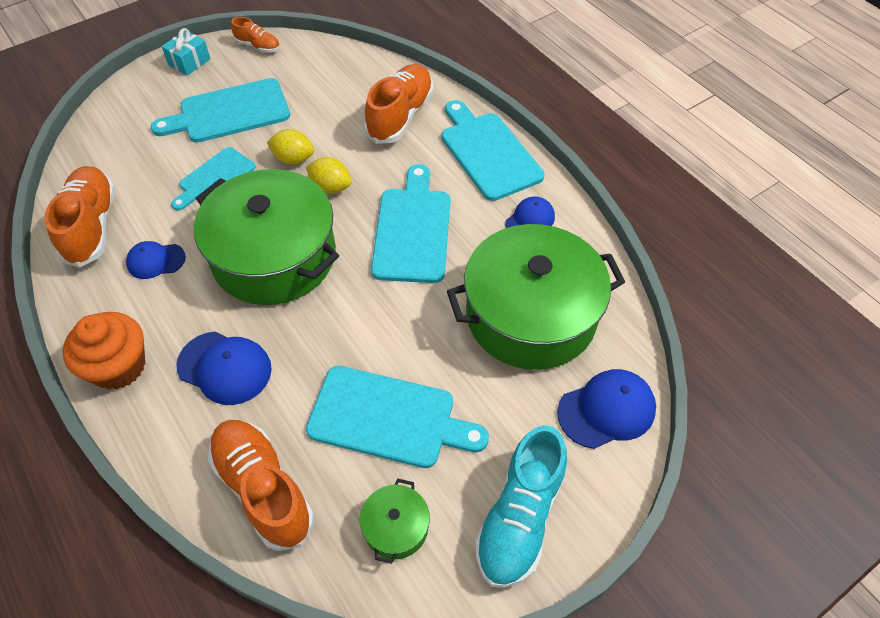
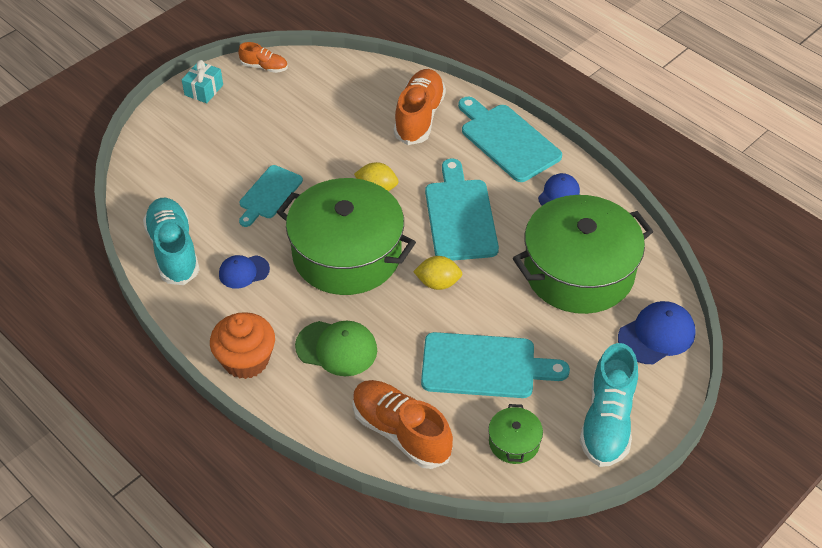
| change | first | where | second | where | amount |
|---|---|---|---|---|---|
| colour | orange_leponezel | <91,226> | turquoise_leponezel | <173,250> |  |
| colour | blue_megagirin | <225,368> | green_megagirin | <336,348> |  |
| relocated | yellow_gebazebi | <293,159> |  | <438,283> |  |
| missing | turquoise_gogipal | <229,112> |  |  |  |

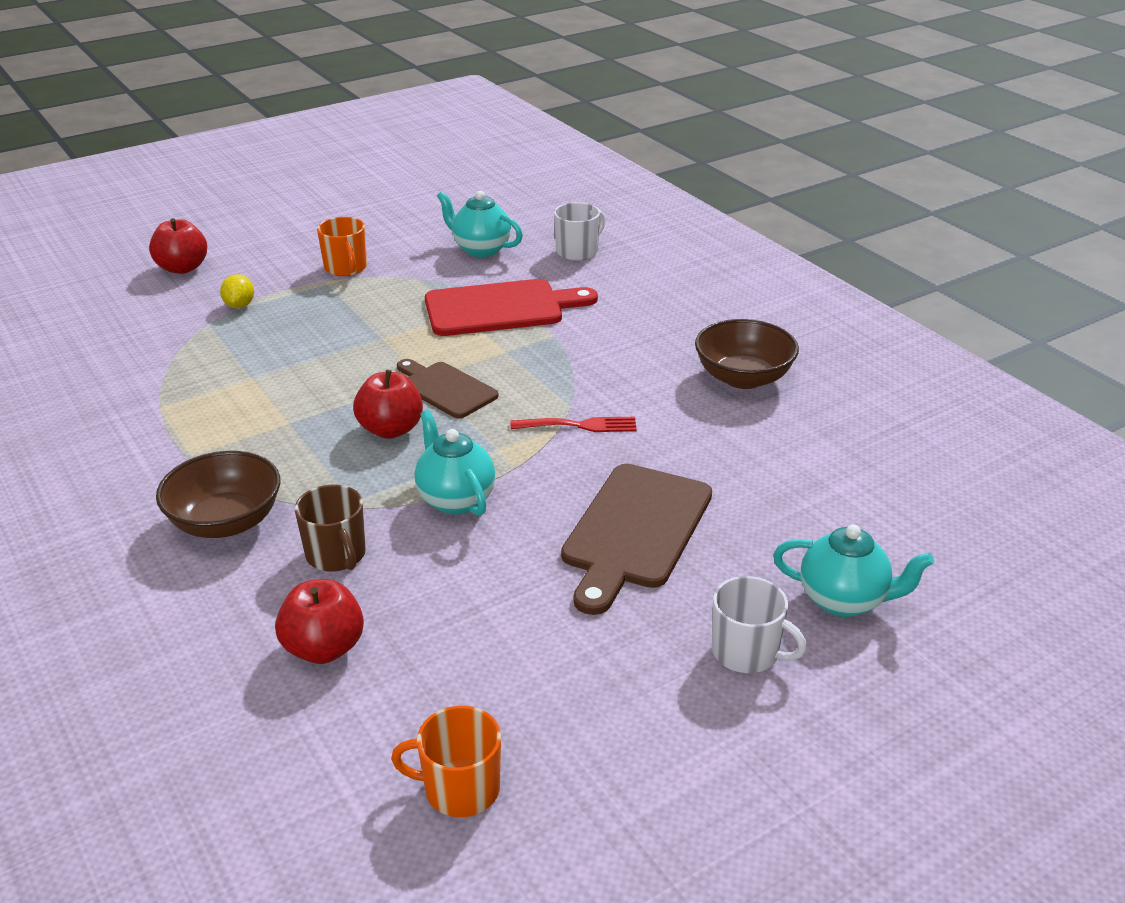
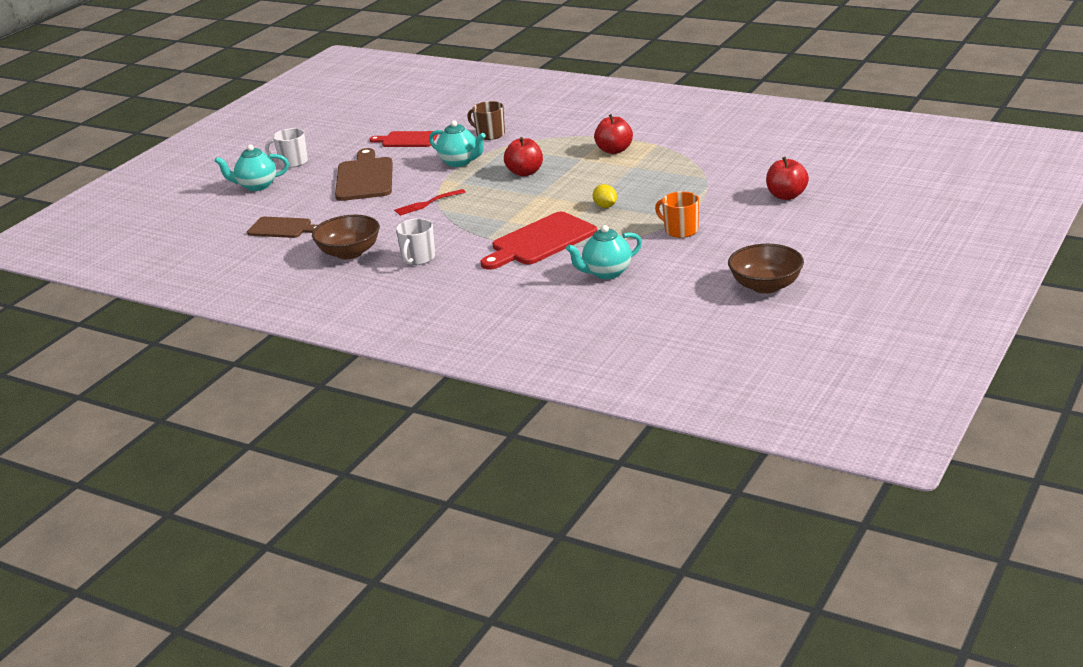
| change | first | where | second | where | amount |
|---|---|---|---|---|---|
| relocated | brown_gogipal | <445,388> |  | <282,228> |  |
| appeared |  |  | red_gogipal | <407,140> |  |
| relocated | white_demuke | <578,251> |  | <418,258> |  |
| spun | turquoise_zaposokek | <480,249> |  | <606,273> | 150 degrees clockwise |
| relocated | yellow_gebazebi | <240,305> |  | <605,206> |  |
| relocated | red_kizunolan | <324,648> |  | <614,150> |  |
| relocated | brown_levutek | <226,522> |  | <765,286> |  |
| missing | orange_demuke | <460,789> |  |  |  |

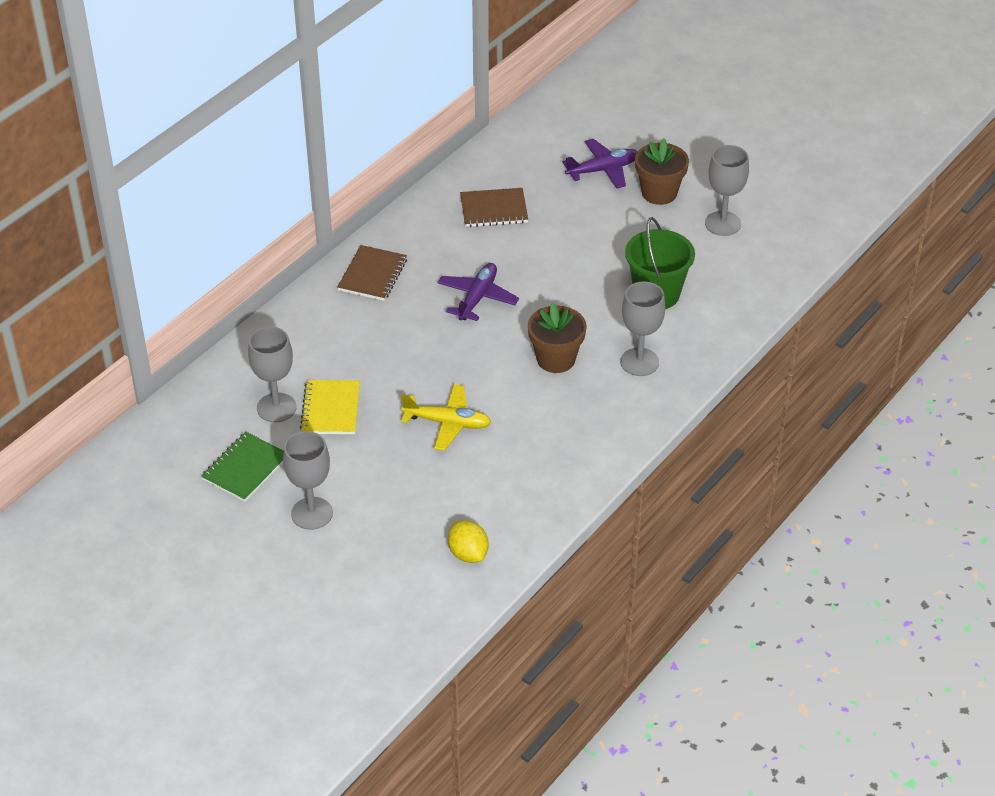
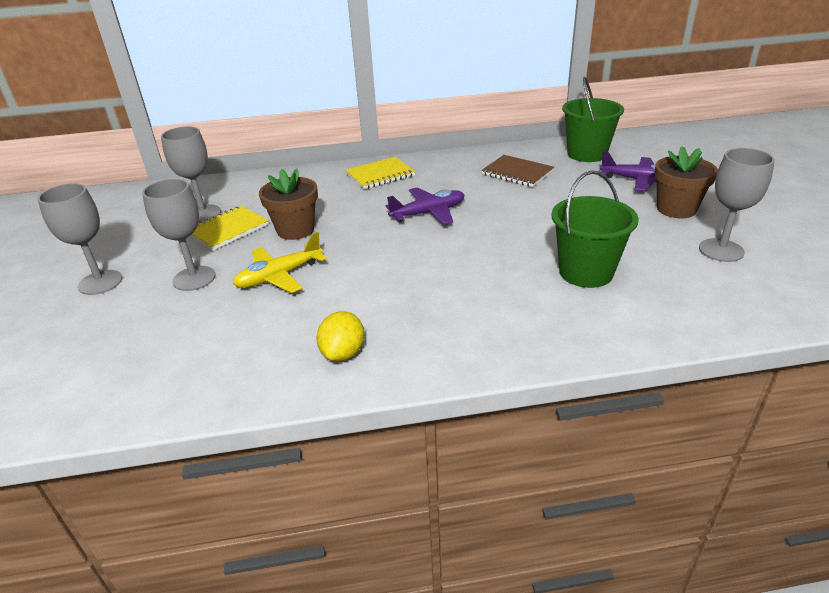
| change | first | where | second | where | amount |
|---|---|---|---|---|---|
| relocated | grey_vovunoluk | <639,362> |  | <194,278> |  |
| spun | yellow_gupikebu | <447,423> |  | <279,276> | 90 degrees clockwise |
| relocated | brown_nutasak | <556,359> |  | <295,230> |  |
| relocated | yellow_gebazebi | <468,553> |  | <343,353> |  |
| colour | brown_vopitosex | <373,275> | yellow_vopitosex | <380,175> |  |
| appeared |  |  | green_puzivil | <586,154> |  |
| missing | green_vopitosex | <245,468> |  |  |  |

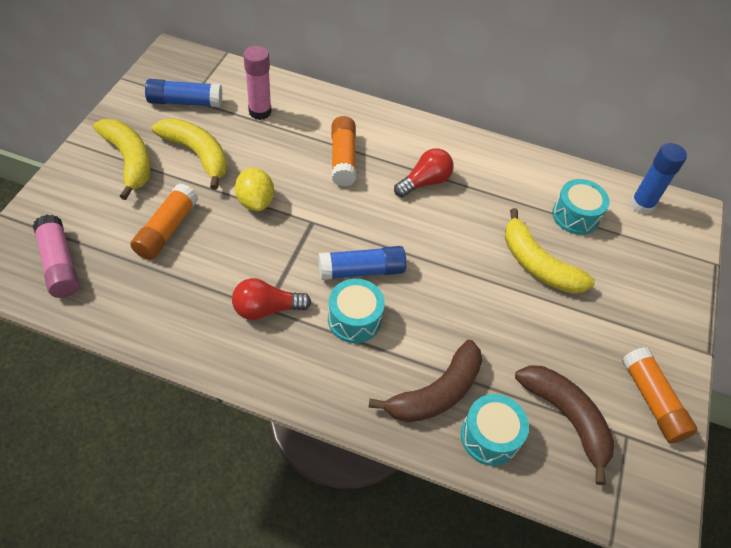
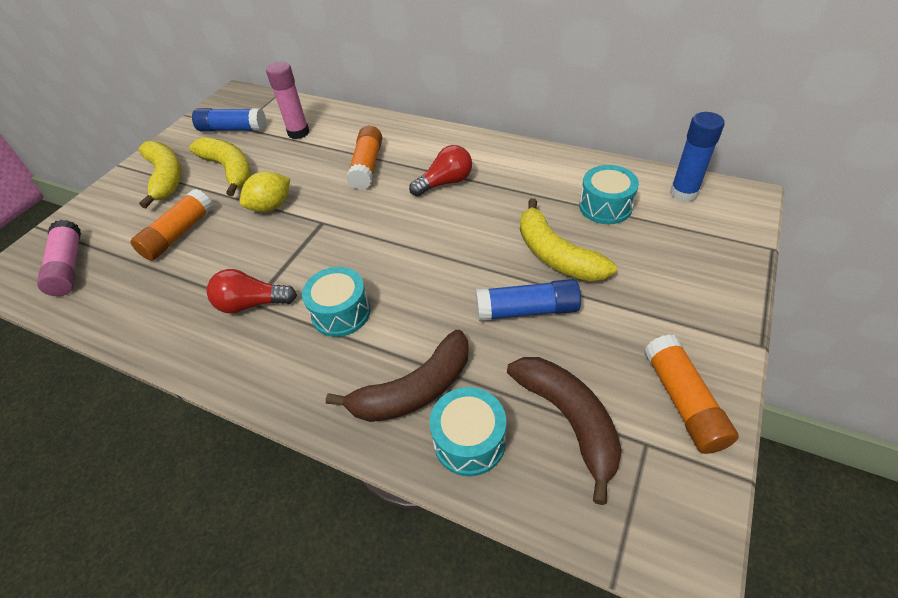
| change | first | where | second | where | amount |
|---|---|---|---|---|---|
| spun | yellow_gebazebi | <255,201> |  | <271,206> | 60 degrees clockwise |
| relocated | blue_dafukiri | <361,270> |  | <527,310> |  |

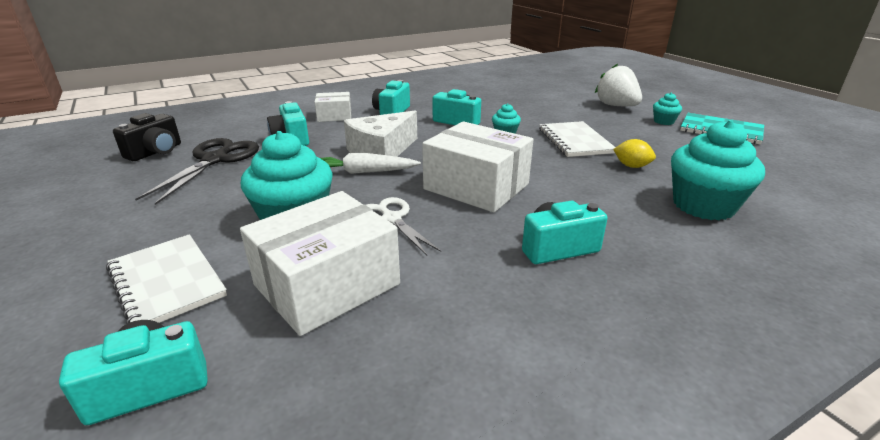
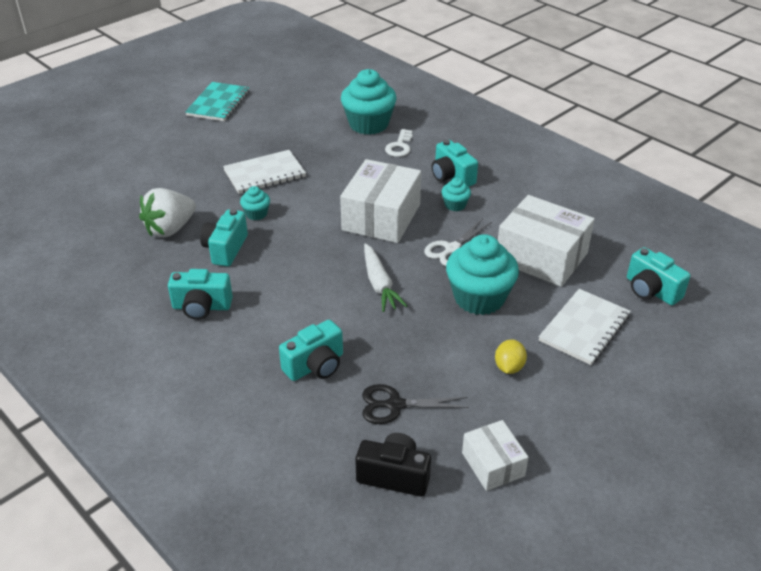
| change | first | where | second | where | amount |
|---|---|---|---|---|---|
| relocated | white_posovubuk | <616,106> |  | <170,229> |  |
| size | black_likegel | <215,160> |  | <395,405> | x0.65 |
| appeared |  |  | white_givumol | <399,146> |  |
| relocated | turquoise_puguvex | <663,121> |  | <455,205> |  |
| relocated | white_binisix | <334,116> |  | <493,464> |  |
| relocated | yellow_gebazebi | <631,166> |  | <509,367> |  |
| missing | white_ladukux | <381,151> |  |  |  |

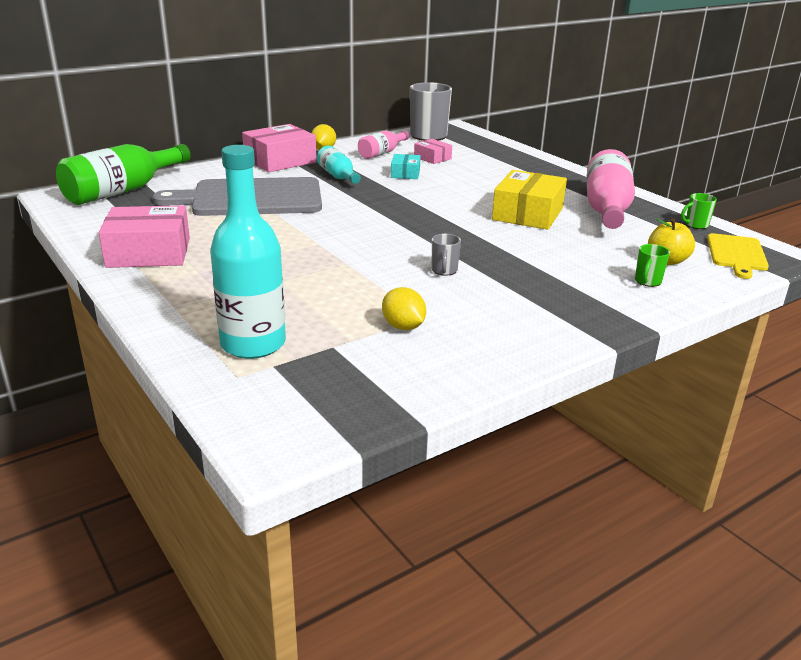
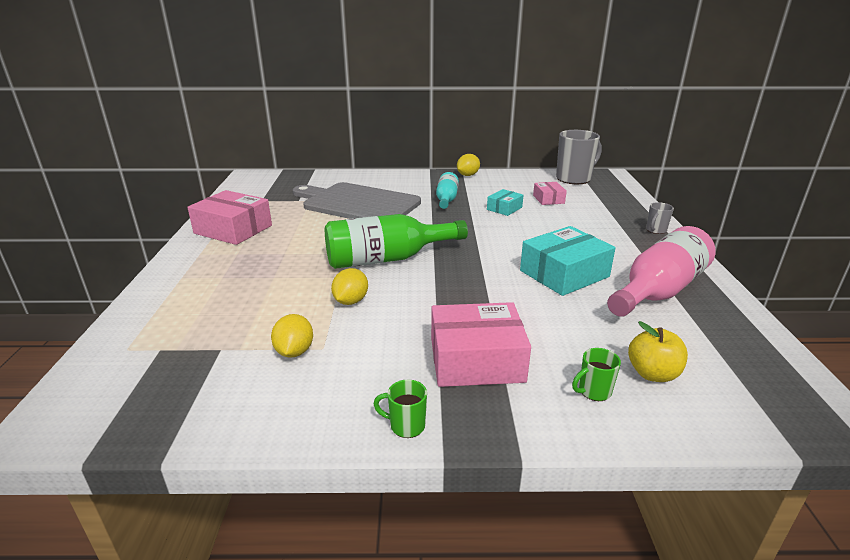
| change | first | where | second | where | amount |
|---|---|---|---|---|---|
| relocated | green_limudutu | <122,191> |  | <387,259> |  |
| appeared |  |  | yellow_gebazebi | <351,301> |  |
| relocated | green_demuke | <696,225> |  | <406,426> |  |
| relocated | pink_binisix | <280,161> |  | <476,360> |  |
| colour | yellow_binisix | <527,214> | turquoise_binisix | <564,274> |  |
| relocated | grey_demuke | <444,271> |  | <655,230> |  |
| missing | turquoise_limudutu | <253,344> |  |  |  |
| missing | pink_limudutu | <382,153> |  |  |  |
| missing | yellow_gogipal | <736,254> |  |  |  |

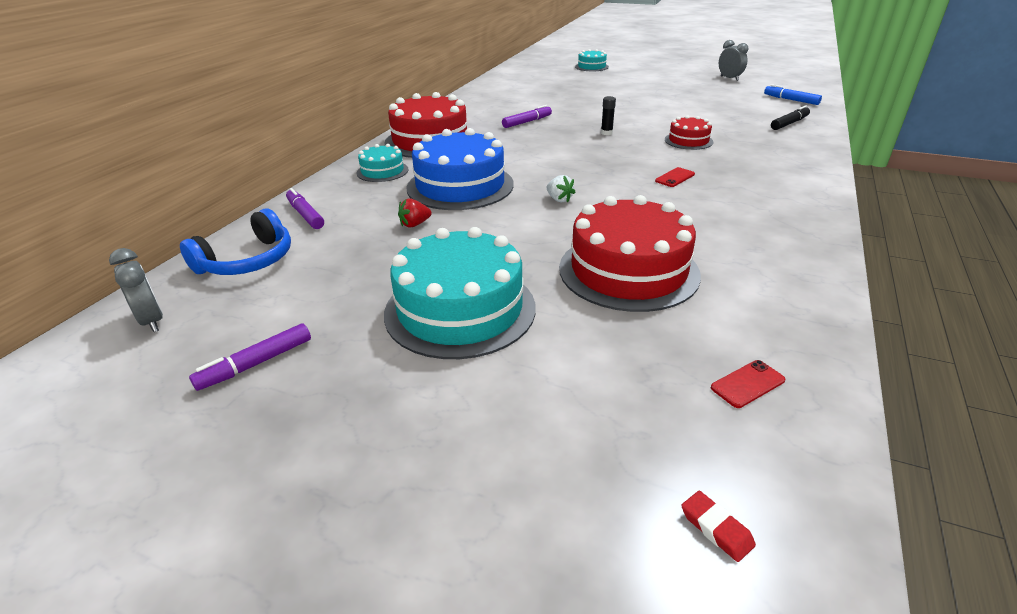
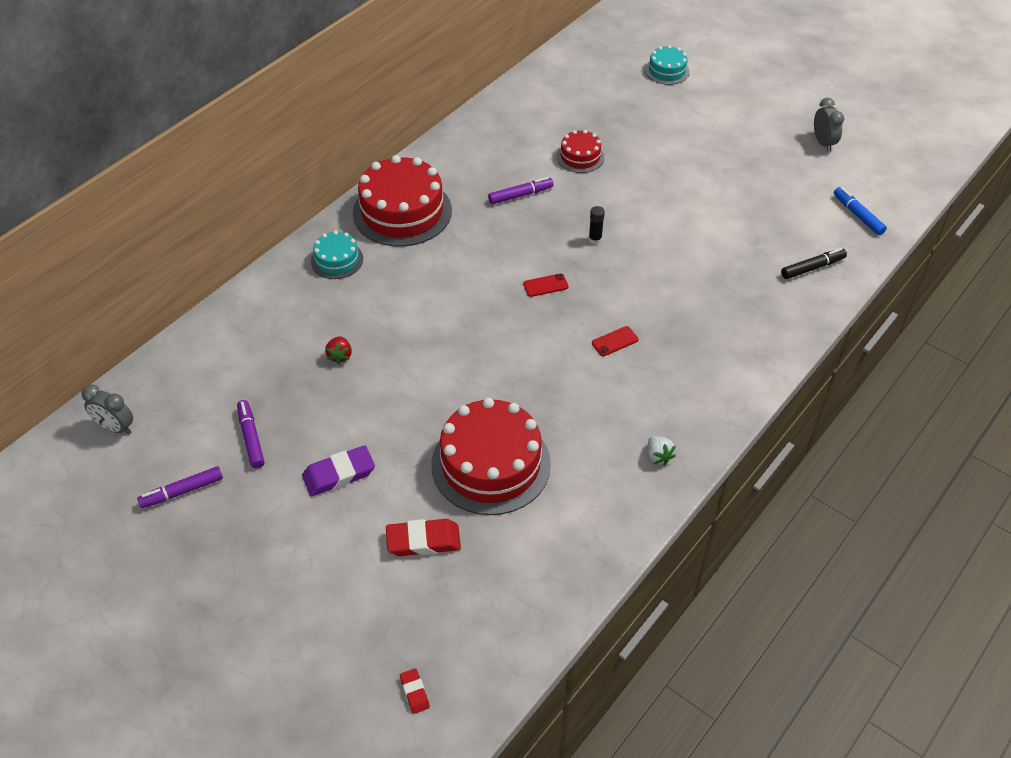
| change | first | where | second | where | amount |
|---|---|---|---|---|---|
| spun | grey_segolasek | <152,321> |  | <115,427> | 135 degrees clockwise |
| relocated | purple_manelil | <305,215> |  | <251,438> |  |
| exchanged | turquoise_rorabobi | <460,309> | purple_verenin | <339,474> |  |
| spun | red_posovubuk | <415,224> |  | <340,356> | 75 degrees counterclockwise |
| appeared |  |  | red_verenin | <423,541> |  |
| relocated | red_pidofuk | <747,384> |  | <545,285> |  |
| relocated | red_rorabobi | <688,141> |  | <580,157> |  |
| relocated | white_posovubuk | <559,199> |  | <658,456> |  |
| missing | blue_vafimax | <248,261> |  |  |  |
| missing | blue_rorabobi | <460,186> |  |  |  |

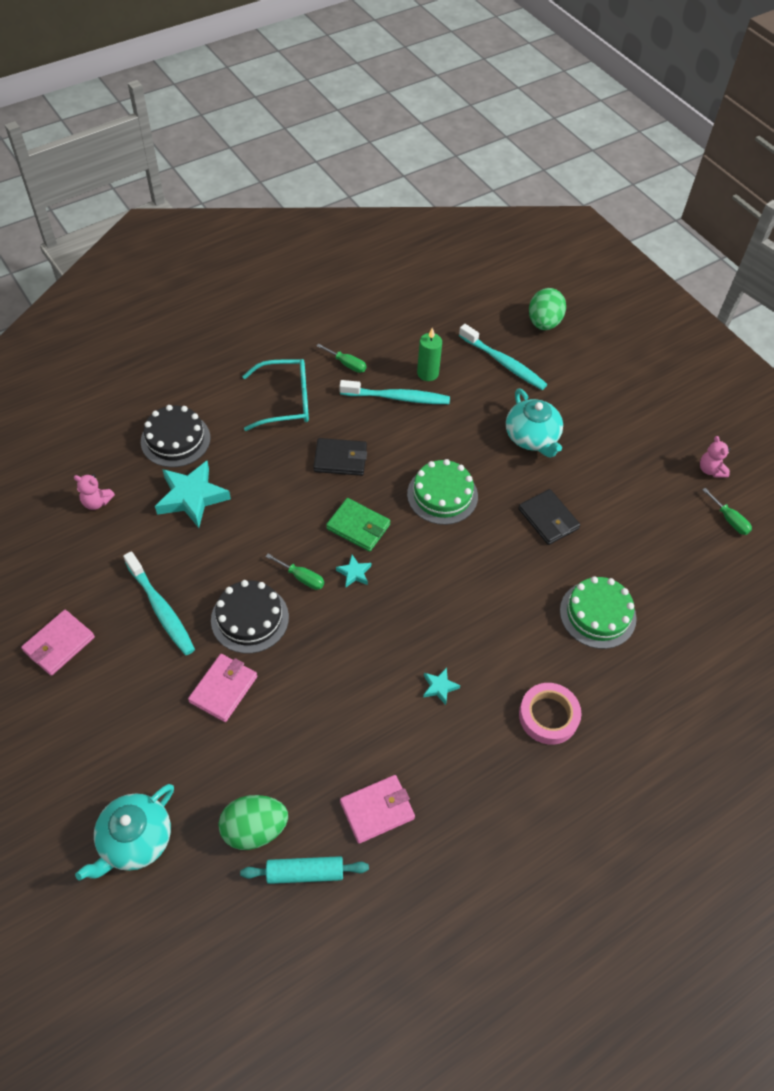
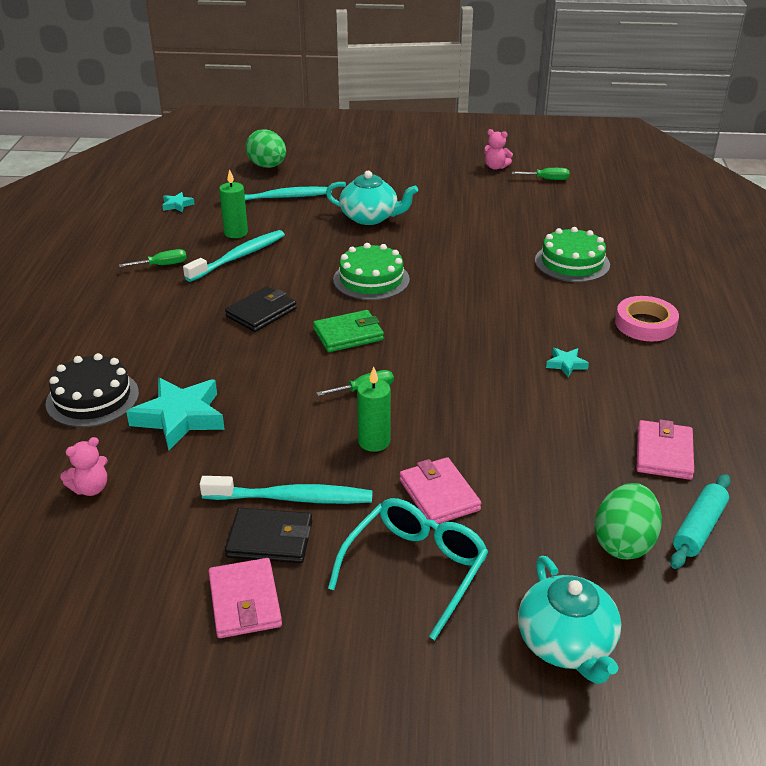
| change | first | where | second | where | amount |
|---|---|---|---|---|---|
| relocated | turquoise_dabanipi | <354,573> |  | <177,205> |  |
| relocated | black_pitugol | <548,519> |  | <270,539> |  |
| relocated | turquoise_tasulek | <286,401> |  | <416,568> |  |
| exchanged | black_rorabobi | <250,618> | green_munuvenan | <374,441> |  |

